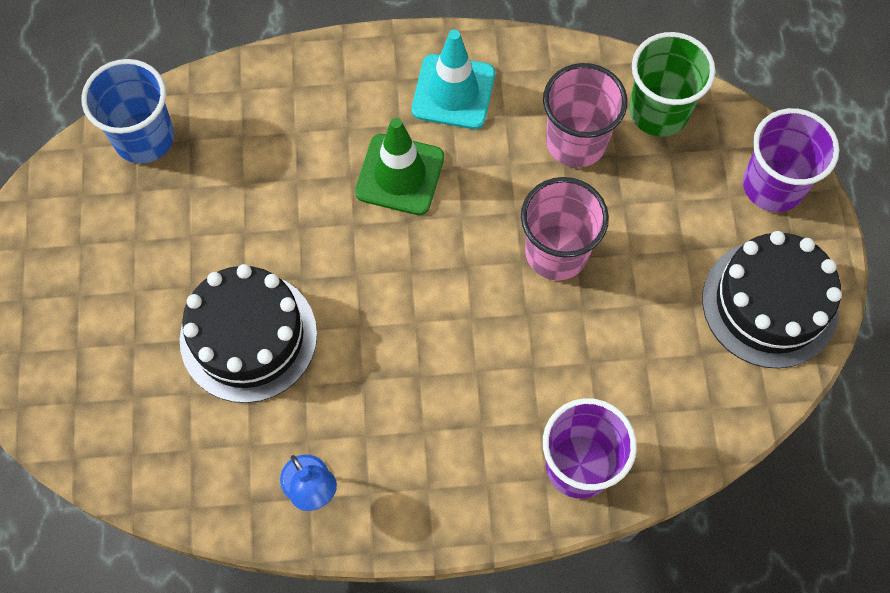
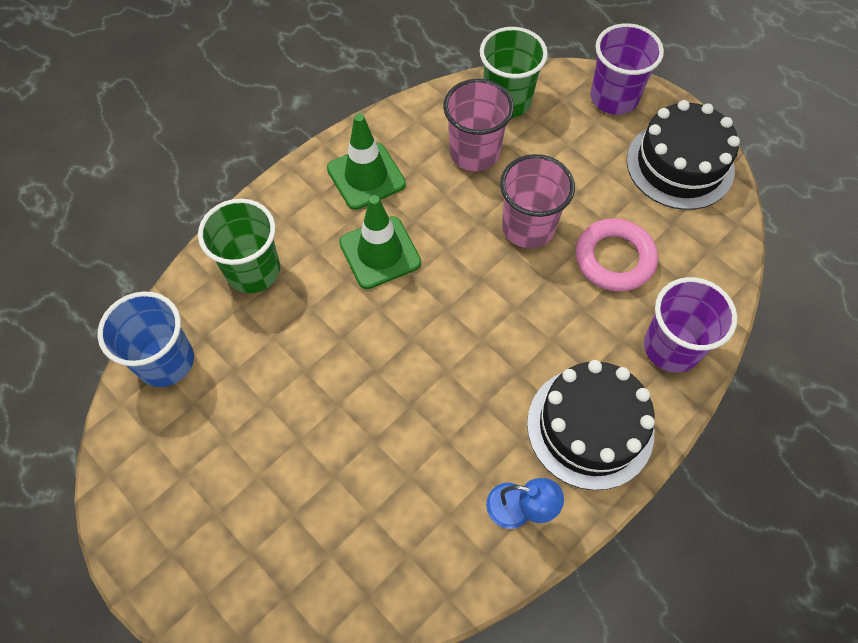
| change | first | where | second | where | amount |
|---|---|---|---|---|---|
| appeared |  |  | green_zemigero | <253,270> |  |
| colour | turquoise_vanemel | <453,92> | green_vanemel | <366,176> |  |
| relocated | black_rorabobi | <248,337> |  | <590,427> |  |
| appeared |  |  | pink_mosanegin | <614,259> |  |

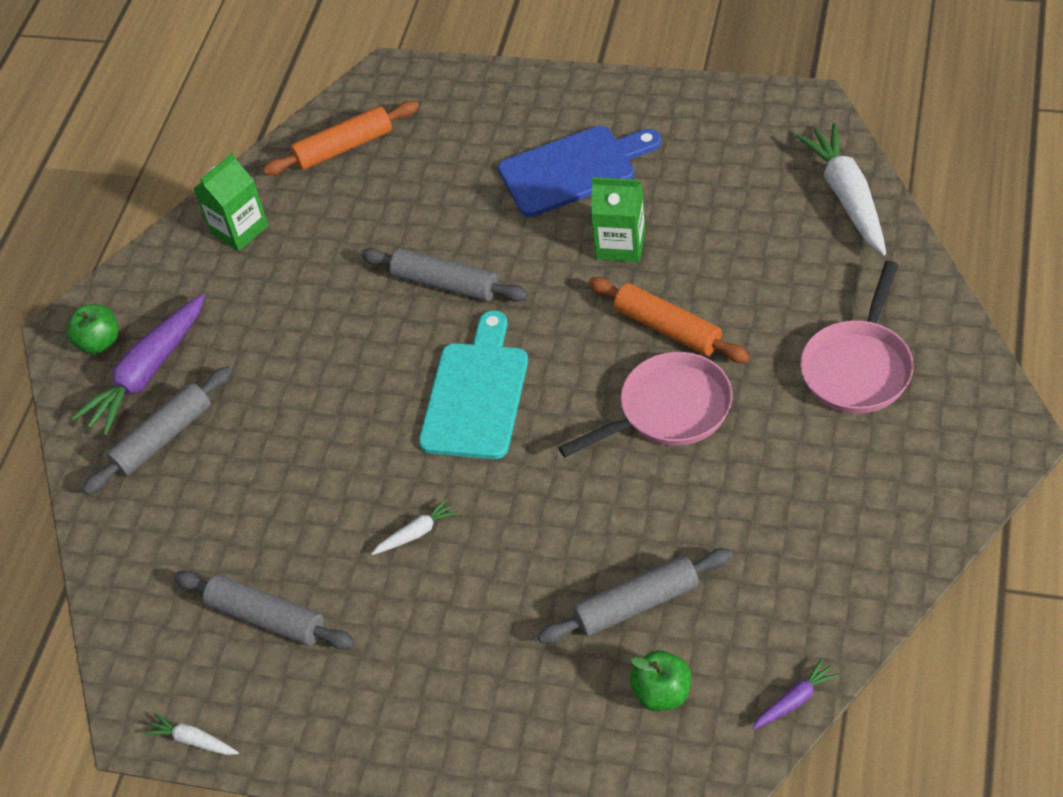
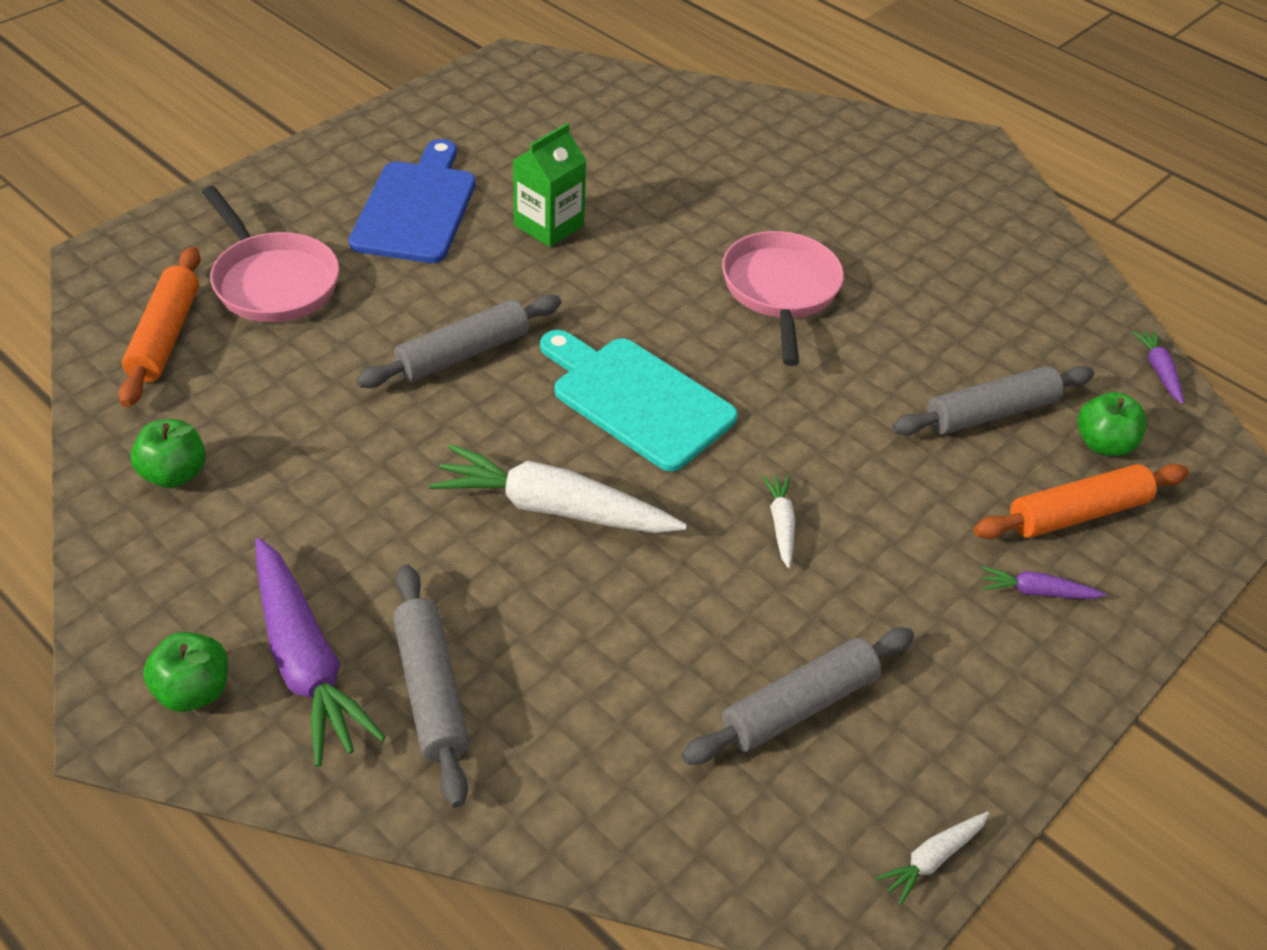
| change | first | where | second | where | amount |
|---|---|---|---|---|---|
| exchanged | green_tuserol | <239,229> | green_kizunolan | <174,474> |  |
| relocated | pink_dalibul | <858,367> |  | <272,281> |  |
| relocated | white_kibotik | <847,197> |  | <554,508> |  |
| spun | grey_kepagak | <637,604> |  | <990,413> | 60 degrees clockwise |
| relocated | orange_kepagak | <667,329> |  | <1077,514> |  |
| appeared |  |  | purple_kibotik | <1037,592> |  |

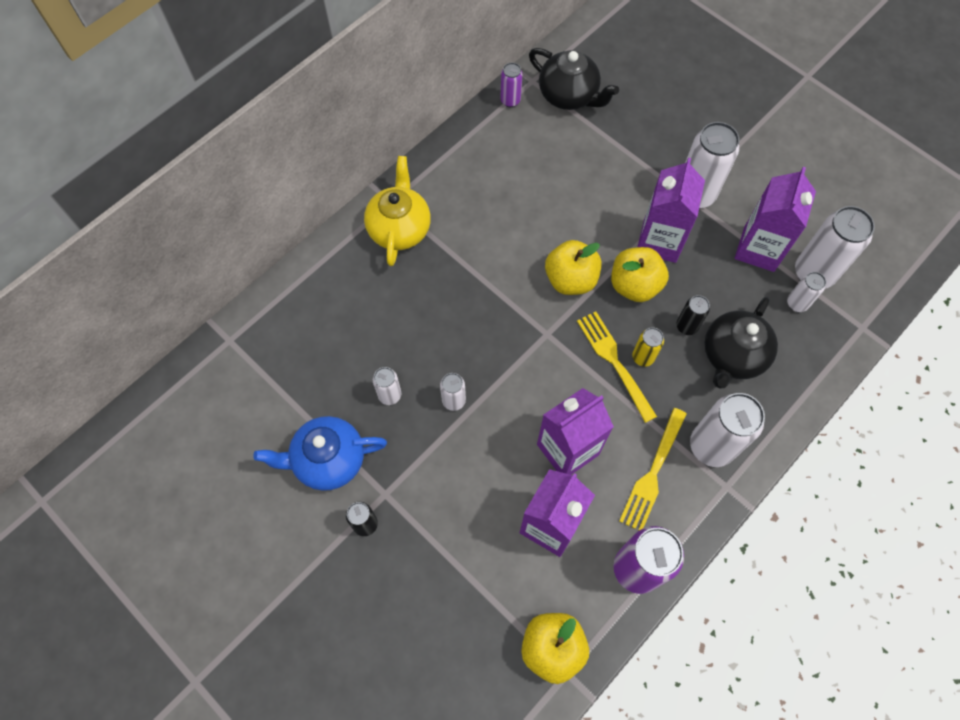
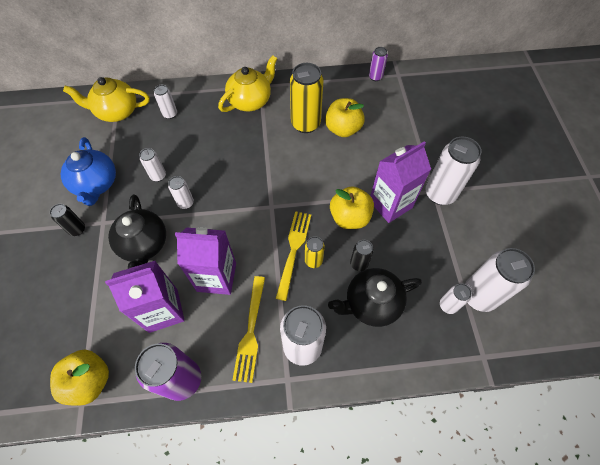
| change | first | where | second | where | amount |
|---|---|---|---|---|---|
| spun | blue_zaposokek | <328,460> |  | <96,184> | 135 degrees counterclockwise |
| appeared |  |  | yellow_zaposokek | <116,112> |  |
| relocated | black_zaposokek | <569,95> |  | <144,245> |  |
| appeared |  |  | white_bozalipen | <170,114> |  |
| spun | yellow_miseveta | <653,473> |  | <250,331> | 60 degrees counterclockwise |
| appeared |  |  | yellow_bozalipen | <305,124> |  |
| relocated | yellow_kizunolan | <570,279> |  | <343,129> |  |
| missing | purple_tuserol | <759,249> |  |  |  |

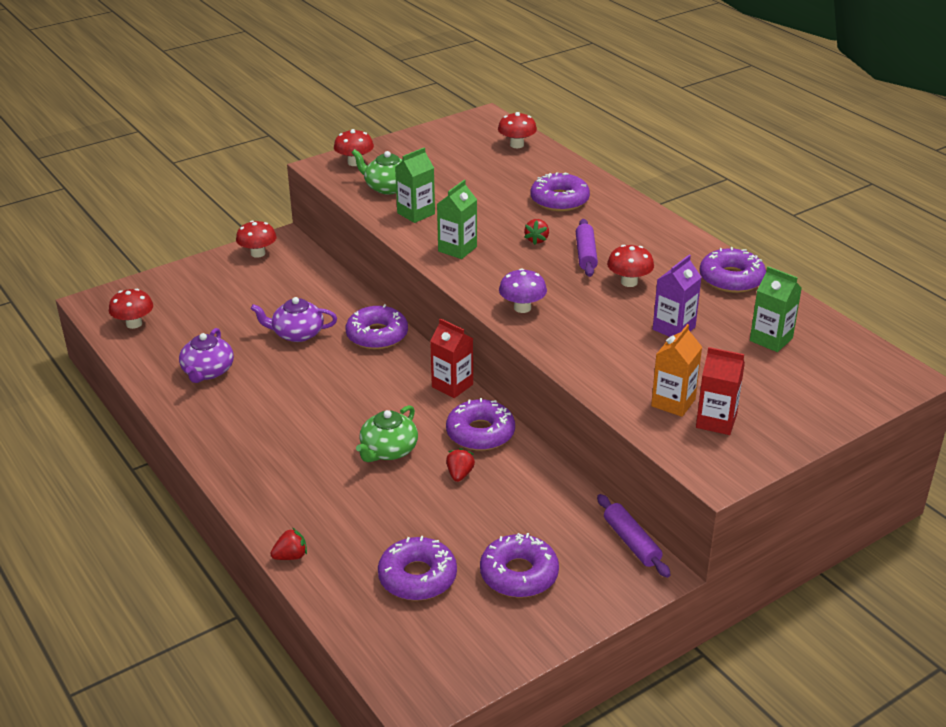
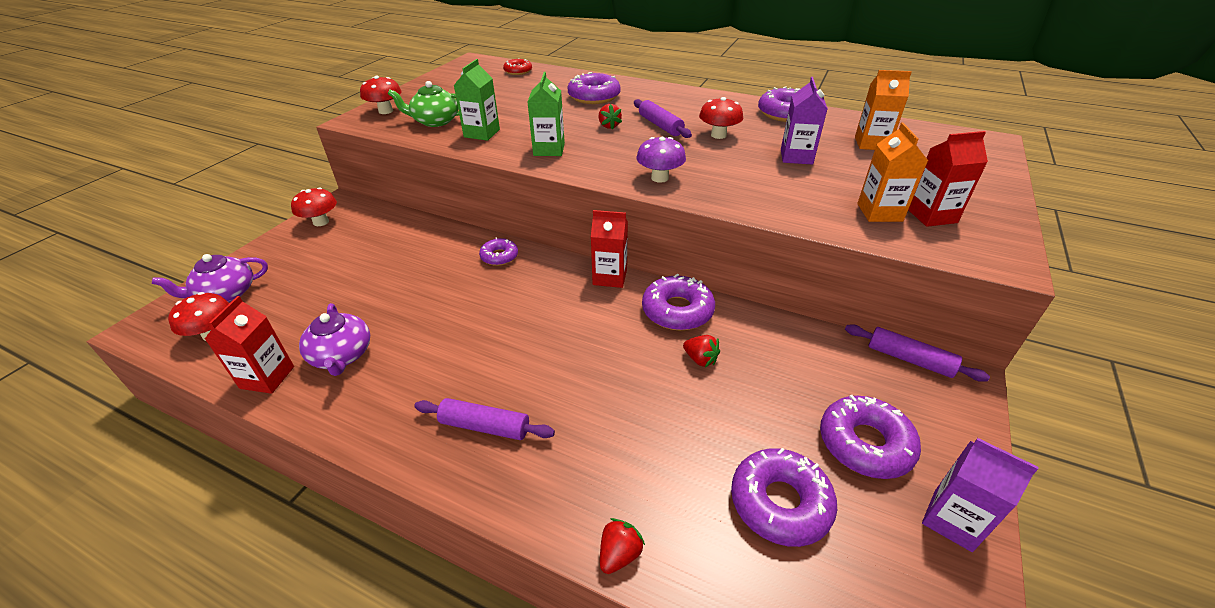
| change | first | where | second | where | amount |
|---|---|---|---|---|---|
| relocated | purple_zaposokek | <297,334> |  | <226,294> |  |
| appeared |  |  | red_tuserol | <267,377> |  |
| appeared |  |  | purple_kepagak | <485,426> |  |
| size | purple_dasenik | <377,335> |  | <499,256> | x0.60 |
| exchanged | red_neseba | <517,145> | red_dasenik | <518,71> |  |
| spun | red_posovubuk | <459,474> |  | <700,359> | 150 degrees clockwise |
| colour | green_tuserol | <771,339> | orange_tuserol | <871,143> |  |
| appeared |  |  | purple_tuserol | <952,520> |  |
| missing | green_zaposokek | <388,450> |  |  |  |

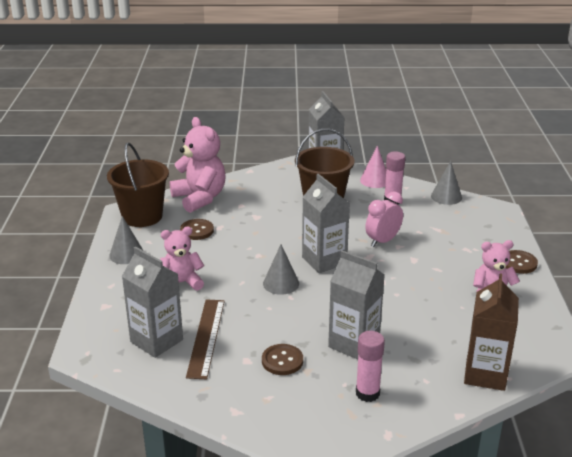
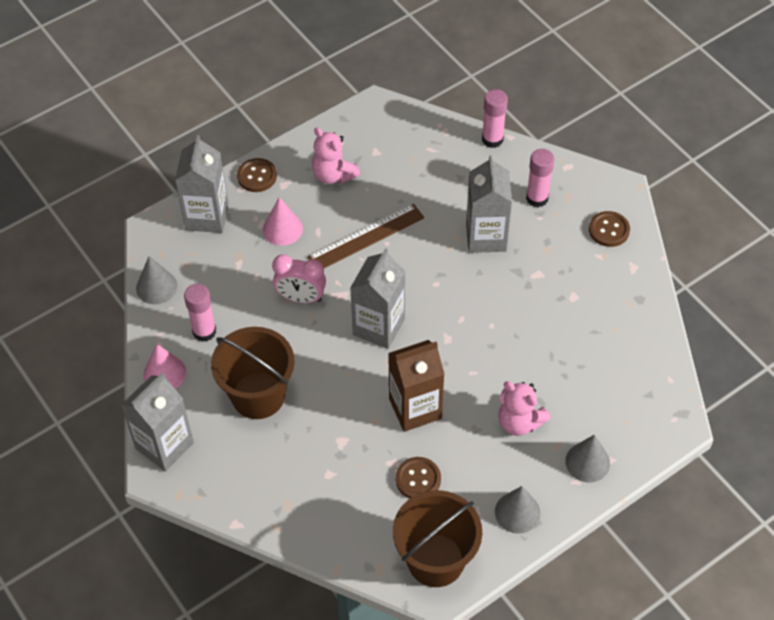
| change | first | where | second | where | amount |
|---|---|---|---|---|---|
| relocated | grey_tuserol | <156,341> |  | <207,216> |  |
| appeared |  |  | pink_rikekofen | <282,229> |  |
| relocated | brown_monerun | <206,337> |  | <366,237> |  |
| relocated | brown_tuserol | <485,374> |  | <415,408> |  |
| appeared |  |  | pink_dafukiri | <492,139> |  |
| relocated | grey_rikekofen | <281,283> |  | <587,462> |  |
| relocated | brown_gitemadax | <282,361> |  | <609,230> |  |
| missing | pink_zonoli | <200,198> |  |  |  |

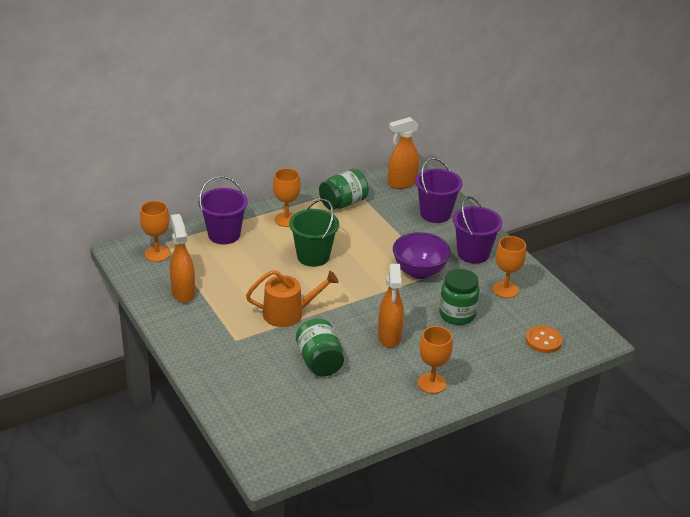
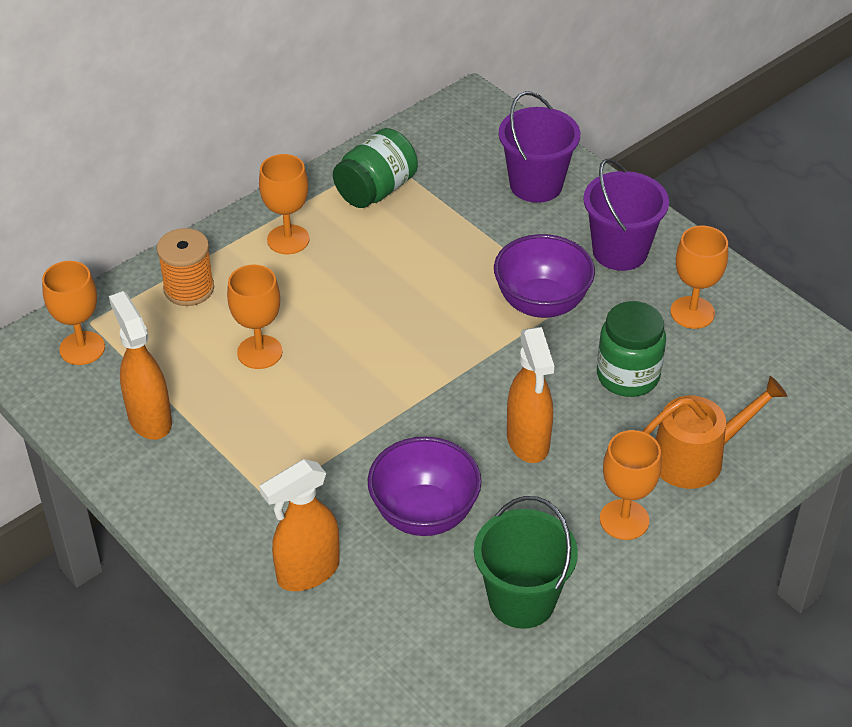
| change | first | where | second | where | amount |
|---|---|---|---|---|---|
| exchanged | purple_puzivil | <224,235> | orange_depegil | <189,289> |  |
| appeared |  |  | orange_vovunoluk | <259,352> |  |
| relocated | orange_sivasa | <401,183> |  | <307,572> |  |
| exchanged | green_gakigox | <319,362> | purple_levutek | <424,514> |  |
| relocated | green_puzivil | <313,256> |  | <522,600> |  |
| relocated | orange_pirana | <288,313> |  | <696,457> |  |
| missing | orange_gitemadax | <543,340> |  |  |  |

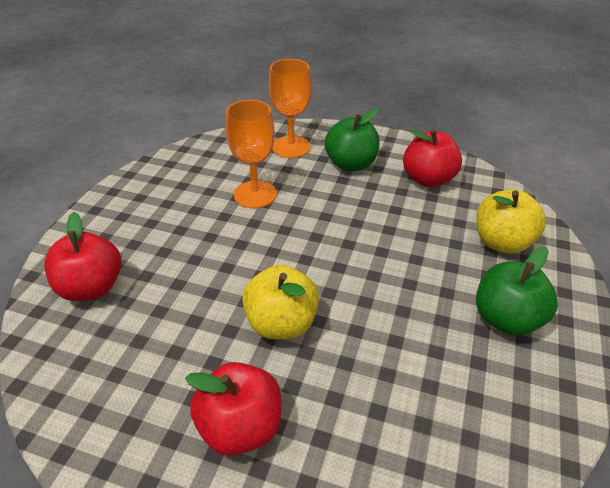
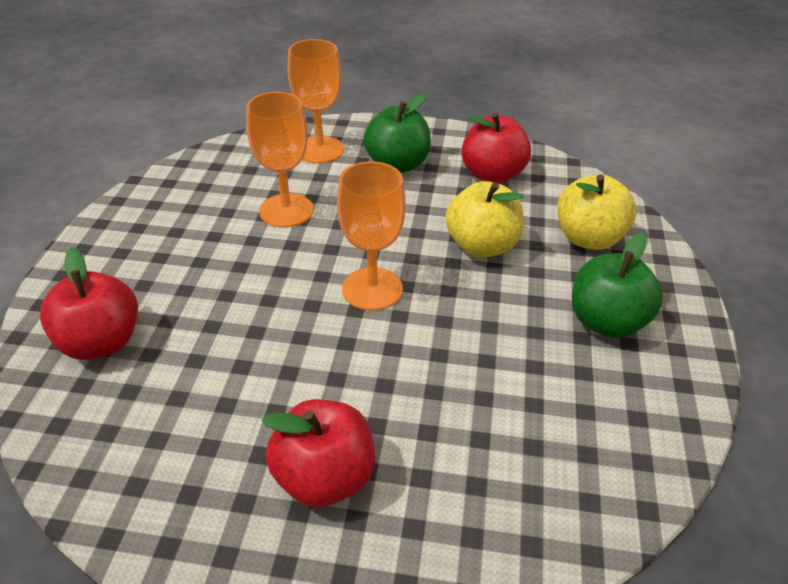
| change | first | where | second | where | amount |
|---|---|---|---|---|---|
| appeared |  |  | orange_vovunoluk | <372,289> |  |
| relocated | yellow_kizunolan | <281,323> |  | <482,246> |  |

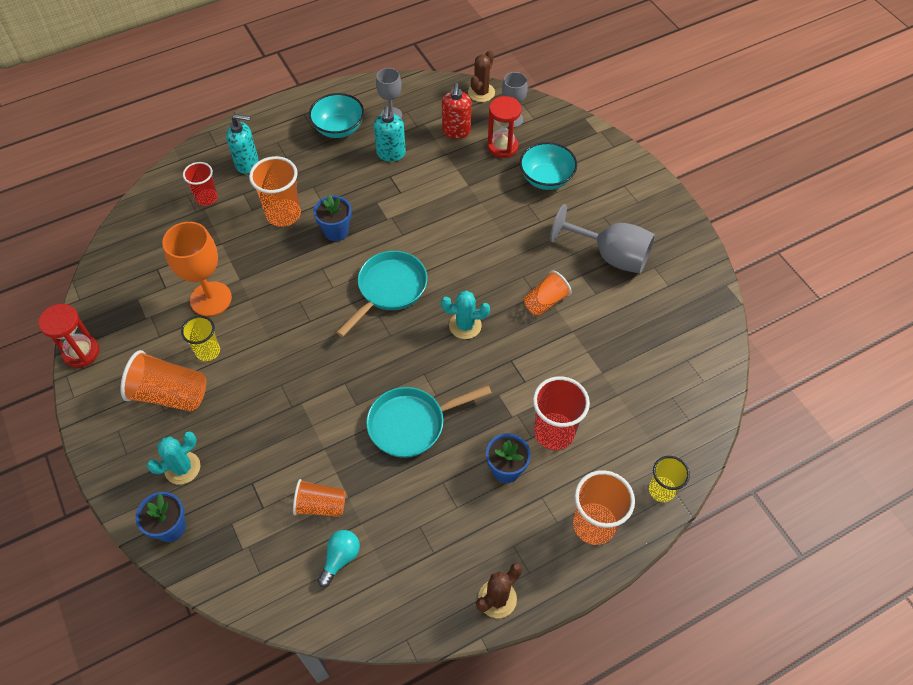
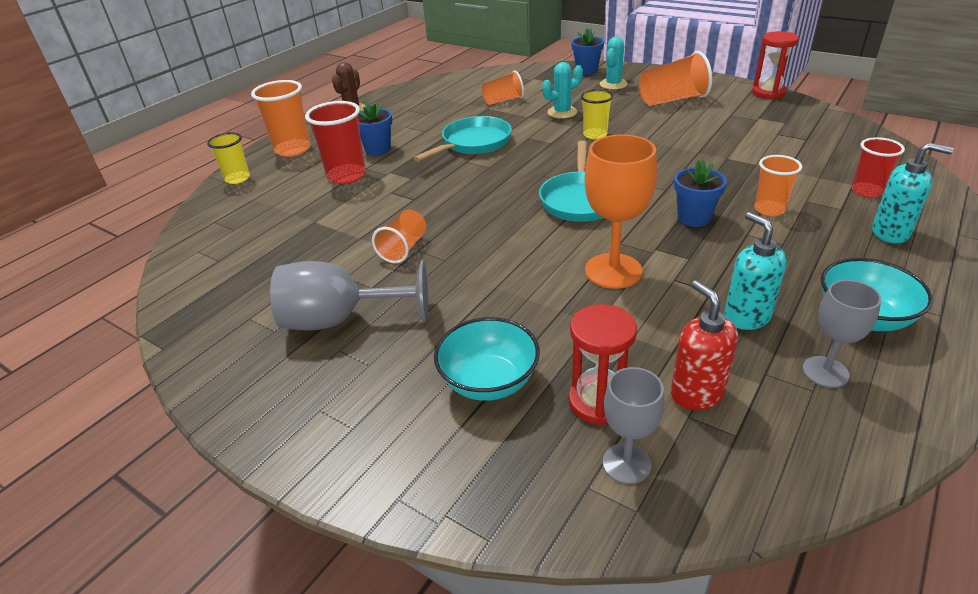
| change | first | where | second | where | amount |
|---|---|---|---|---|---|
| relocated | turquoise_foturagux | <465,325> |  | <562,112> |  |
| relocated | yellow_zemigero | <208,351> |  | <595,135> |  |
| relocated | orange_vovunoluk | <211,299> |  | <613,271> |  |
| size | orange_zemigero | <283,214> |  | <769,209> | x0.64 |
| spun | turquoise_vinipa | <247,163> |  | <890,233> | 135 degrees counterclockwise |
| missing | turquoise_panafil | <340,558> |  |  |  |
| missing | brown_foturagux | <481,92> |  |  |  |

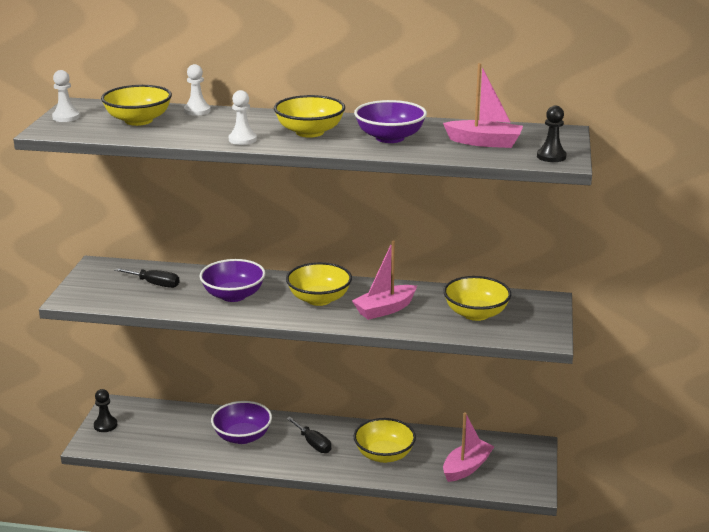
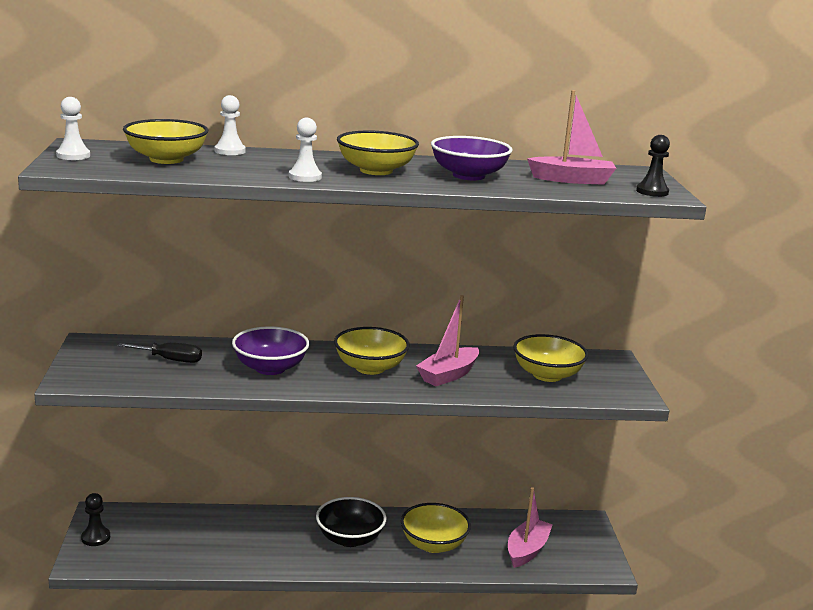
| change | first | where | second | where | amount |
|---|---|---|---|---|---|
| exchanged | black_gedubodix | <313,443> | black_levutek | <350,538> |  |
| missing | purple_levutek | <242,436> |  |  |  |

